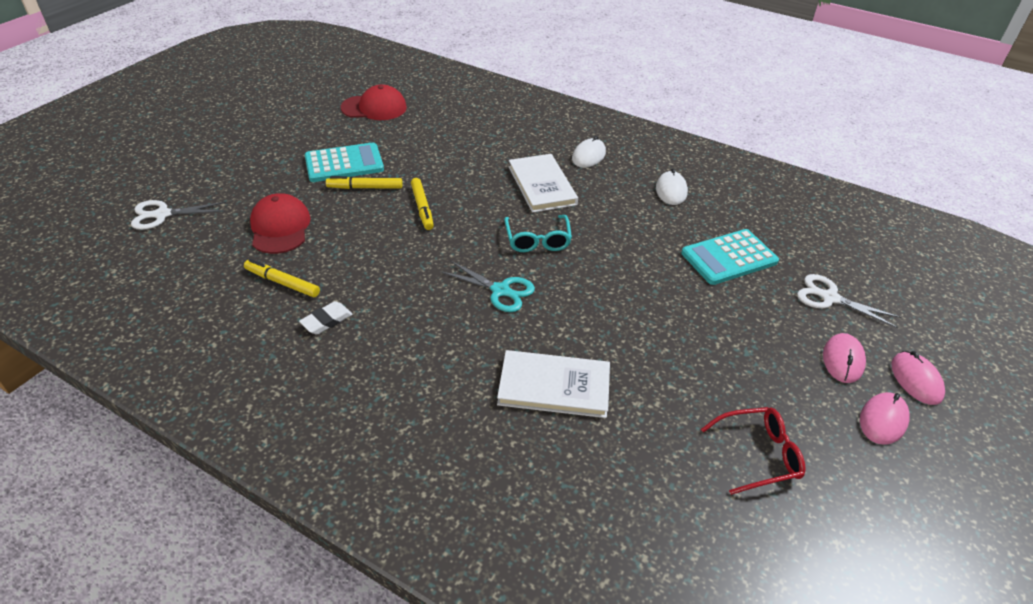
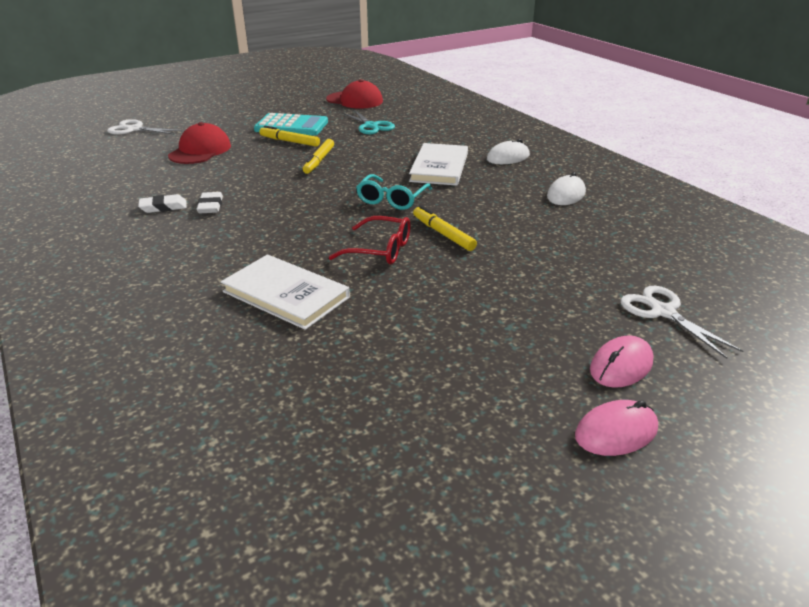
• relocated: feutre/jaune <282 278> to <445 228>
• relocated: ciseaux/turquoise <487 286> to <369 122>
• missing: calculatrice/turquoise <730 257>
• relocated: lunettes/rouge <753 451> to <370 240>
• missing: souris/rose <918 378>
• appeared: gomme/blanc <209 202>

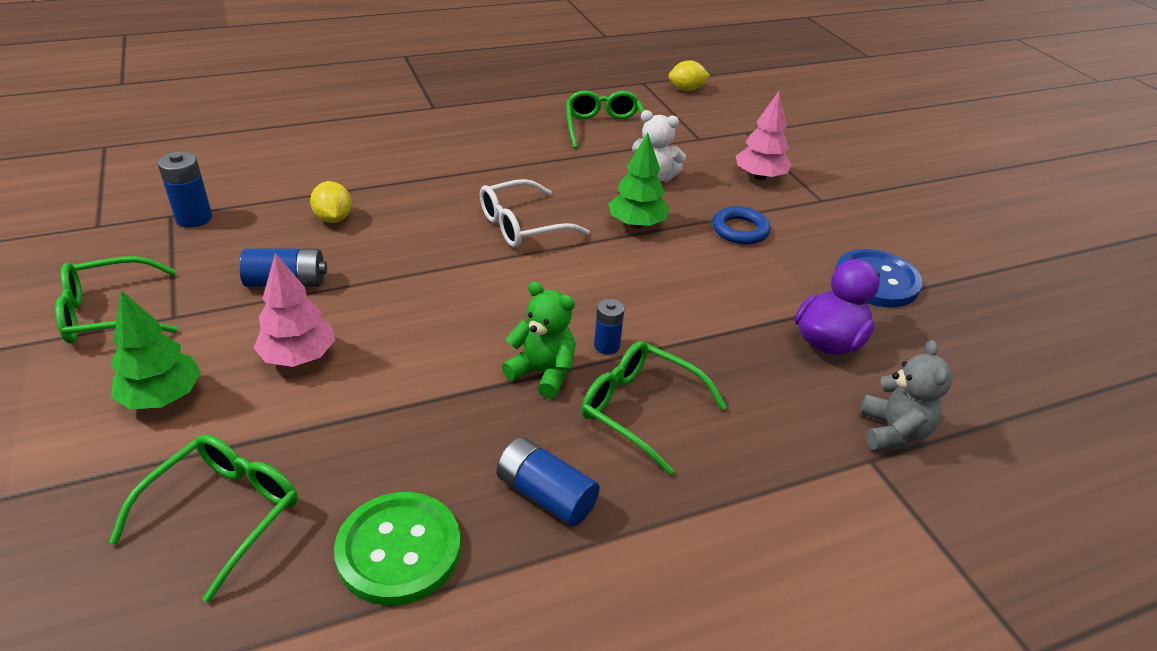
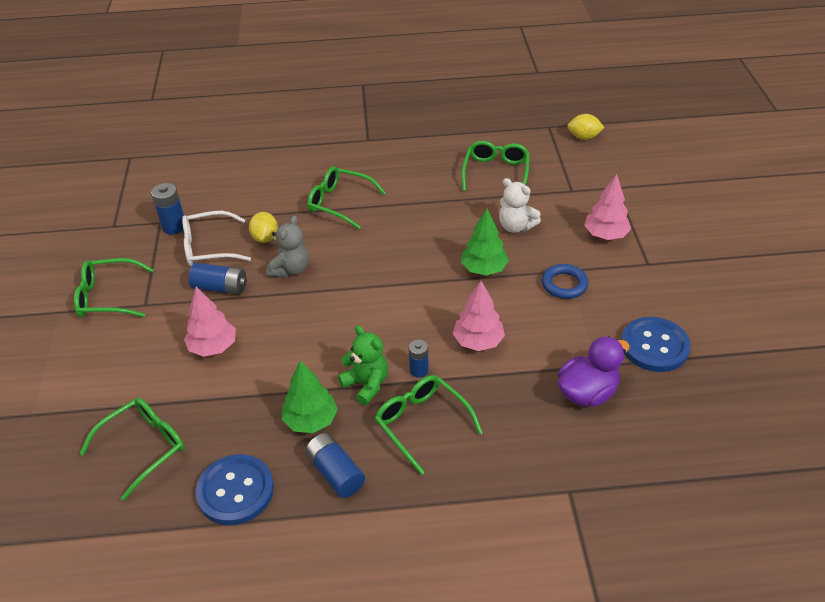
• relocated: arbre/vert <156 350> to <310 397>
• colour: bouton/vert <397 549> to bouton/bleu <235 489>
• relocated: lunettes/blanc <534 213> to <216 238>
• relocated: ours en peluche/gris <906 395> to <288 247>
• appeared: lunettes/vert <346 197>
• appeared: arbre/rose <479 316>

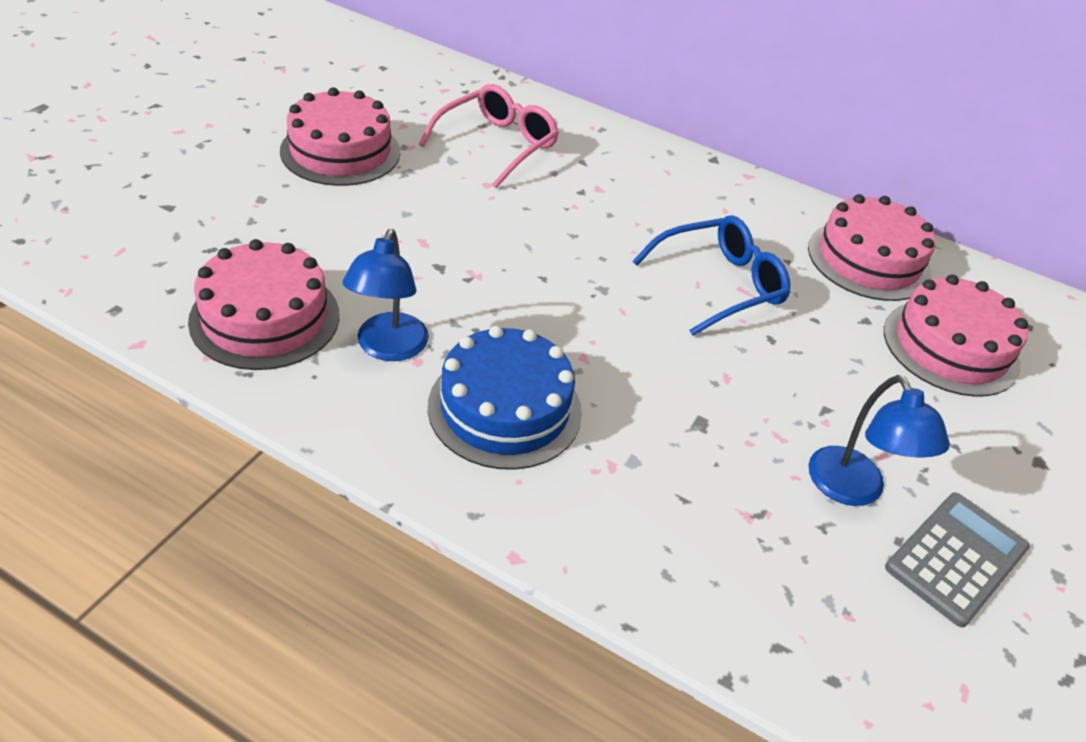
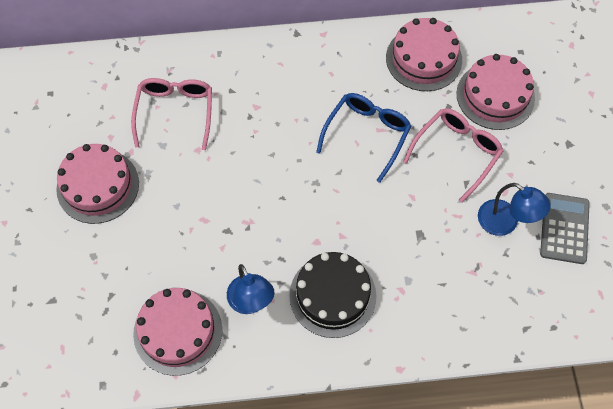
• colour: gâteau/bleu <505 398> to gâteau/noir <333 295>
• appeared: lunettes/rose <453 155>

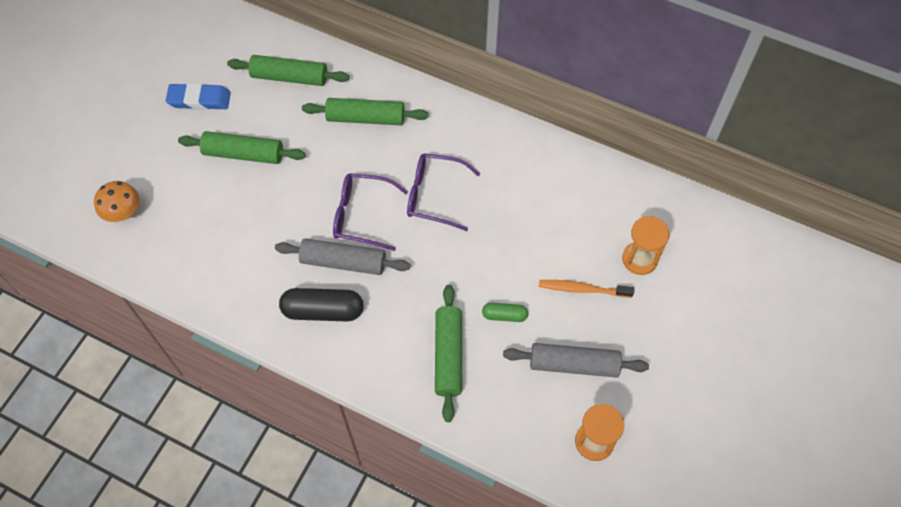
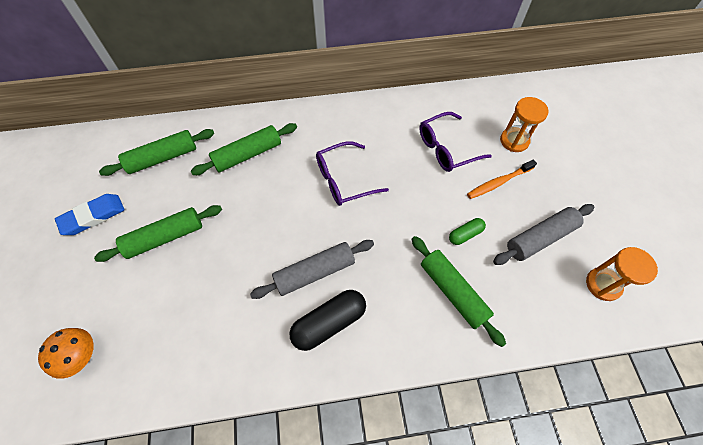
• relocated: lunettes/violet <370 212> to <455 142>

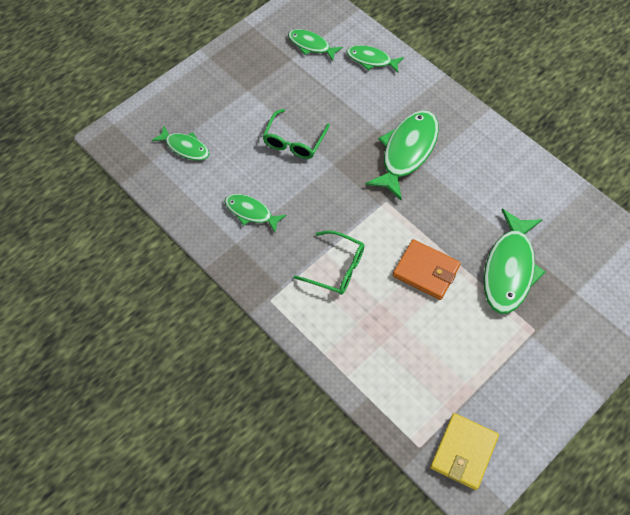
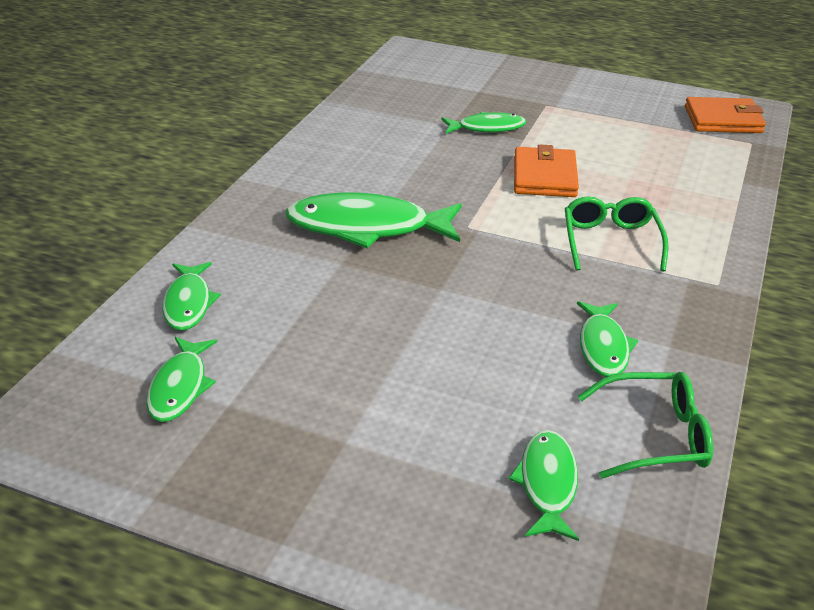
• relocated: lunettes/vert <296 134> to <645 425>
• colour: portefeuille/jaune <464 451> to portefeuille/orange <725 115>
• size: poisson/vert <514 261> = <483 123> x0.57

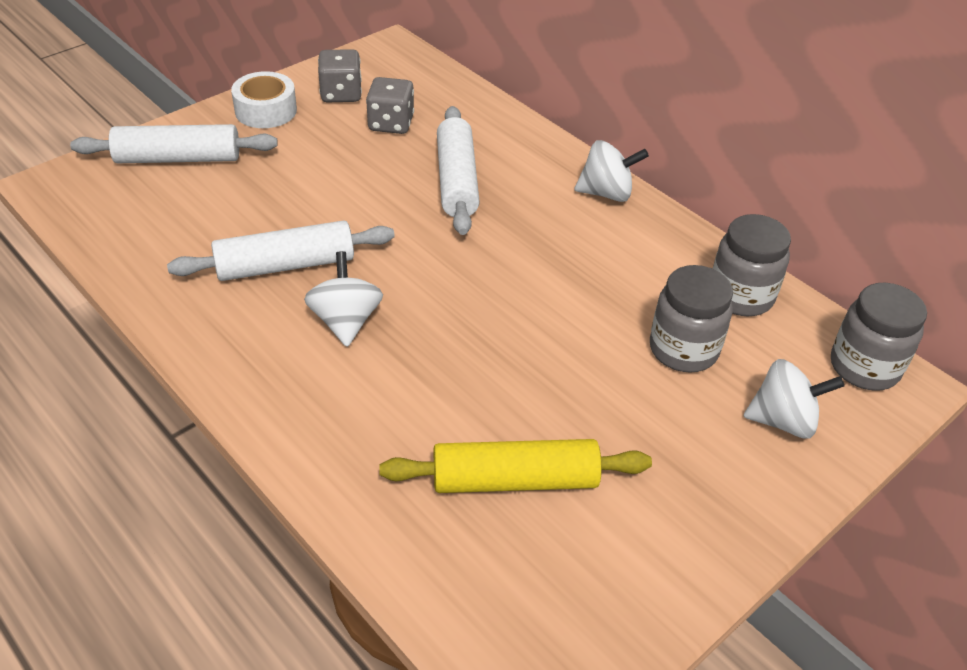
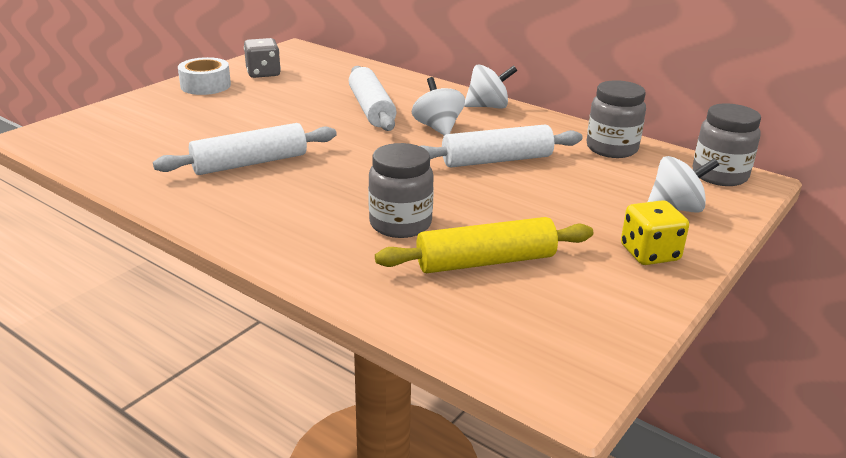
• relocated: rouleau à pâtisserie/blanc <174 143> to <501 146>
• relocated: toupie/blanc <343 299> to <438 106>
• missing: dé/gris <390 105>
• relocated: bocal/gris <691 319> to <401 190>
• appeared: dé/jaune <655 232>

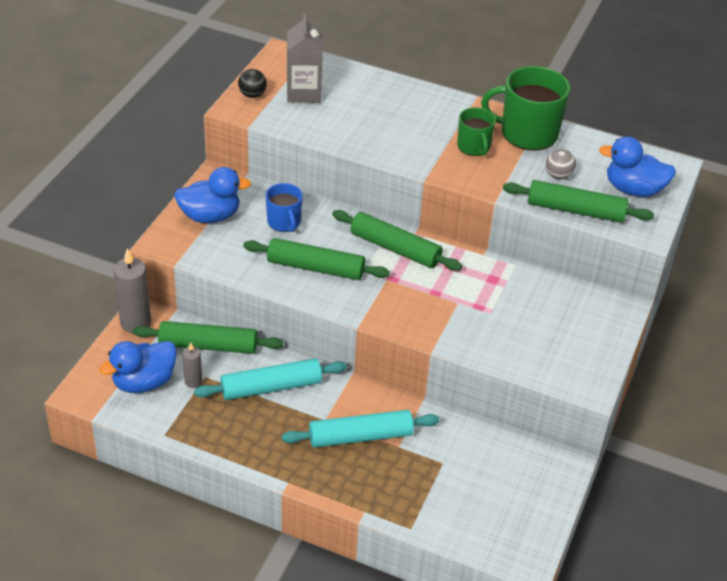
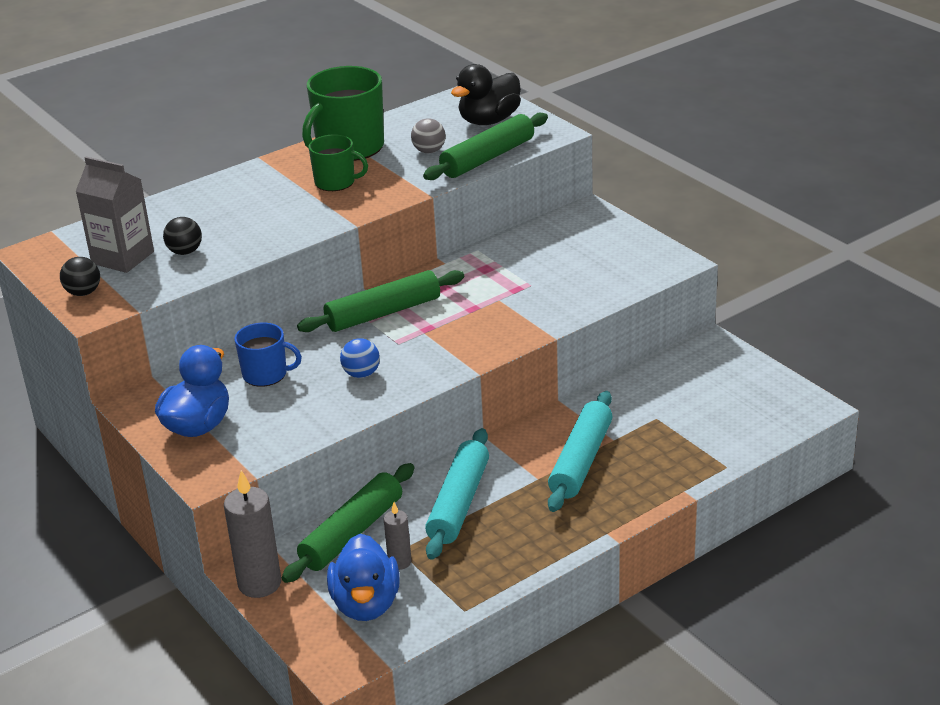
• exchanged: rouleau à pâtisserie/vert <316 259> to balle/bleu <360 358>
• colour: canard/bleu <637 166> to canard/noir <486 94>
• appeared: balle/noir <182 236>

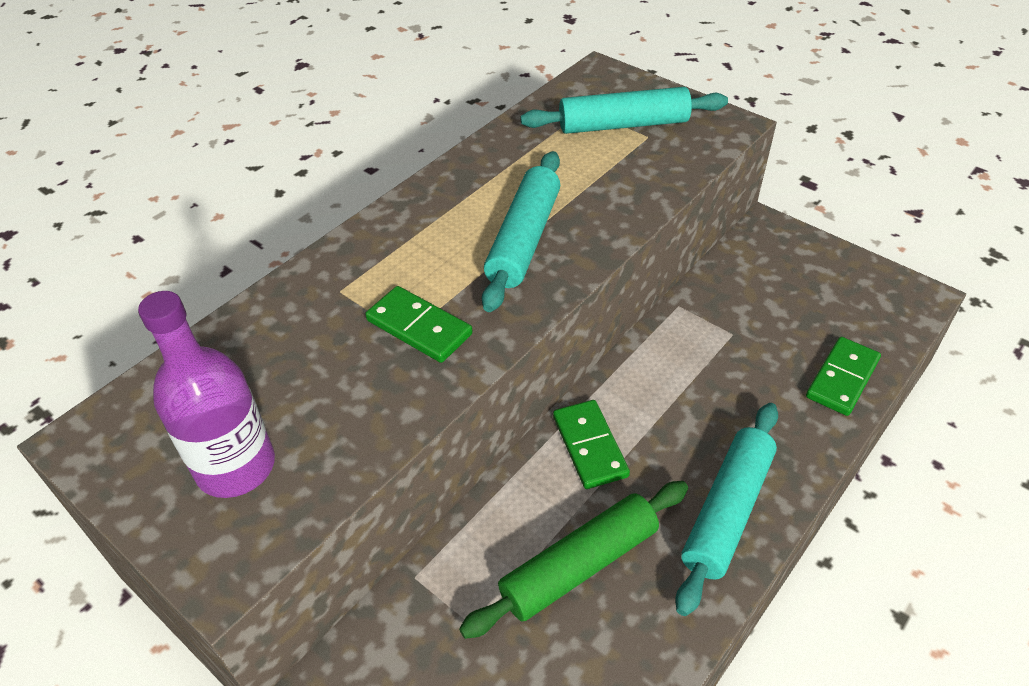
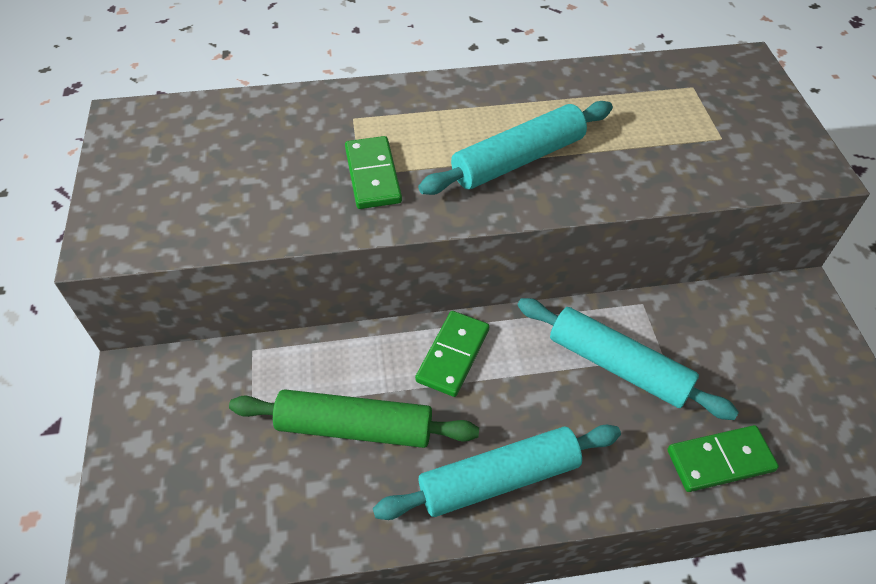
• missing: bouteille/violet <206 394>
• relocated: rouleau à pâtisserie/turquoise <624 110> to <628 359>

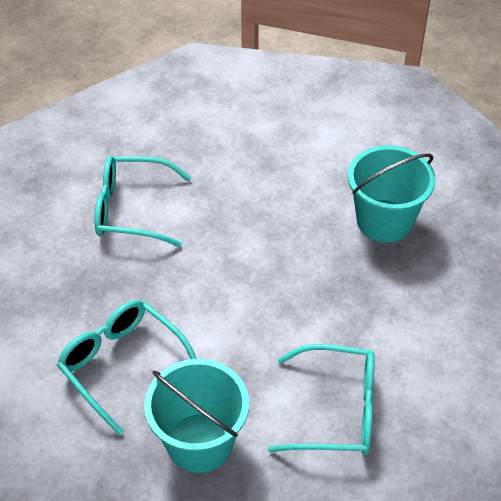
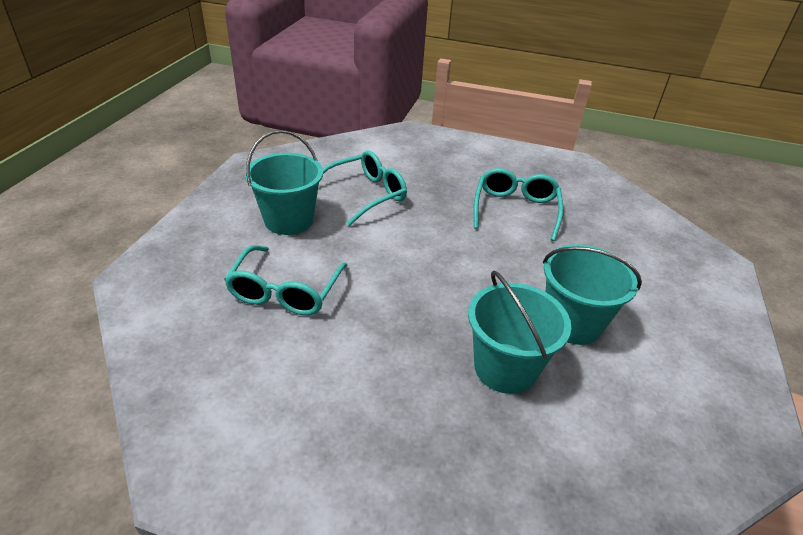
• appeared: seau/turquoise <592 294>

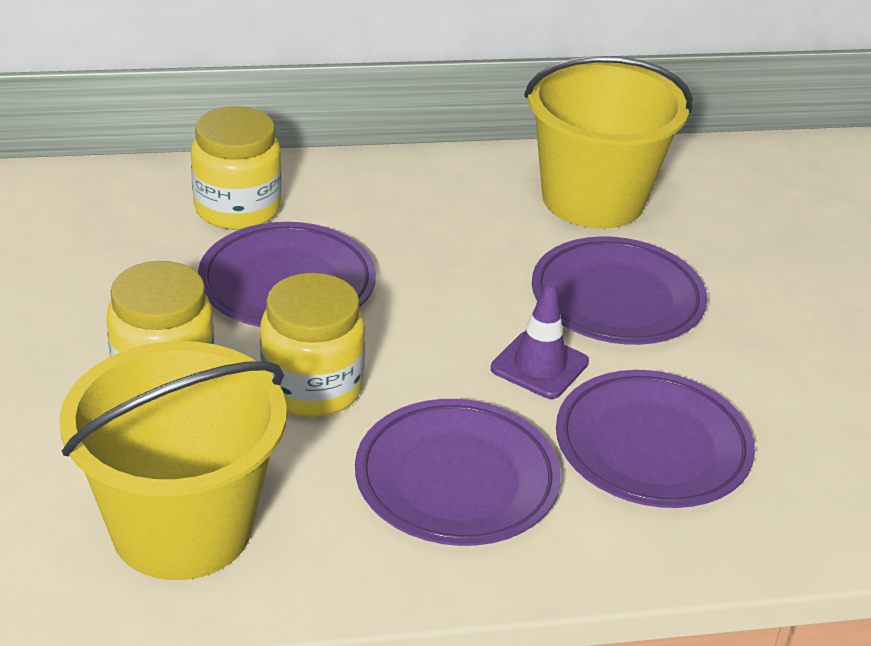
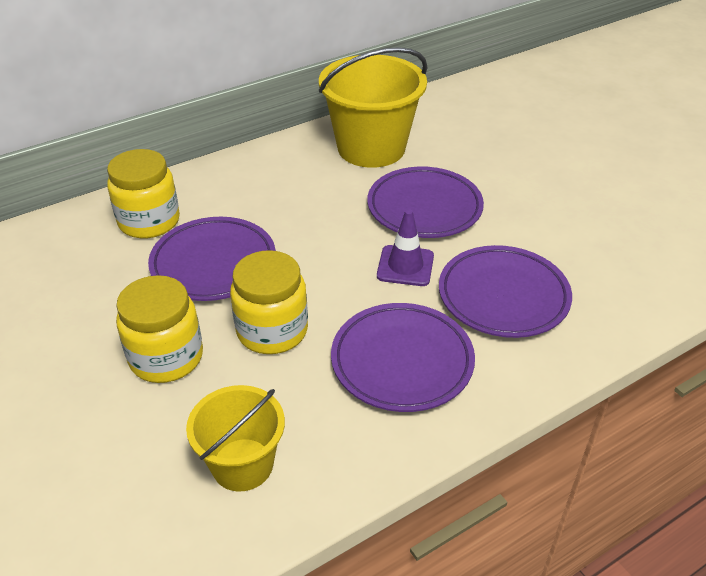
• size: seau/jaune <173 460> = <235 438> x0.59

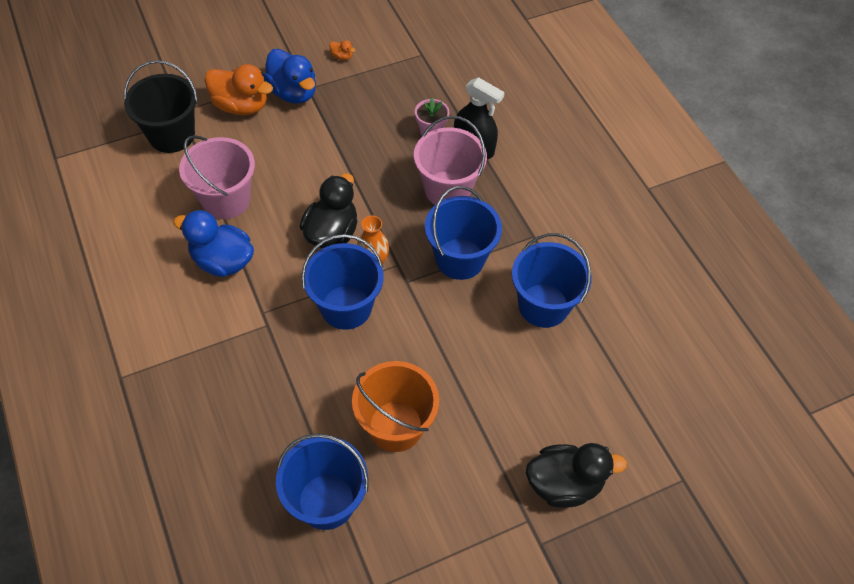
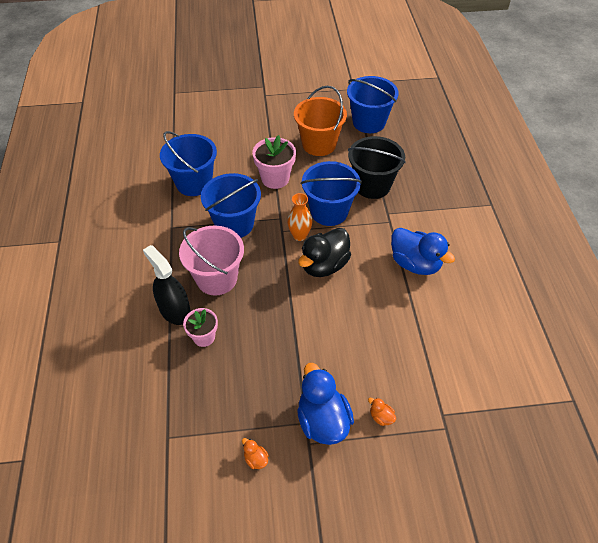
• relocated: seau/noir <161 106> to <377 167>
• missing: seau/rose <217 177>
• size: canard/orange <239 89> = <382 412> x0.41
• missing: canard/noir <576 475>
• appeared: pot de fleurs/rose <274 162>

